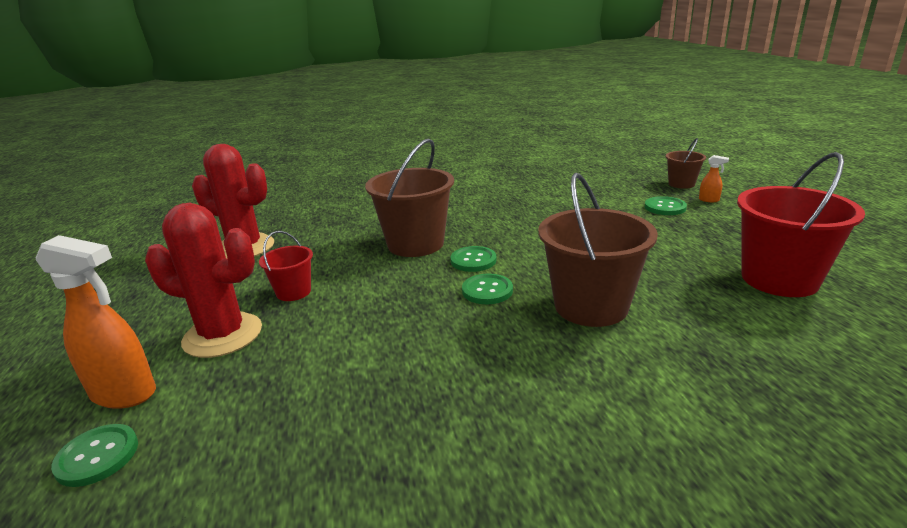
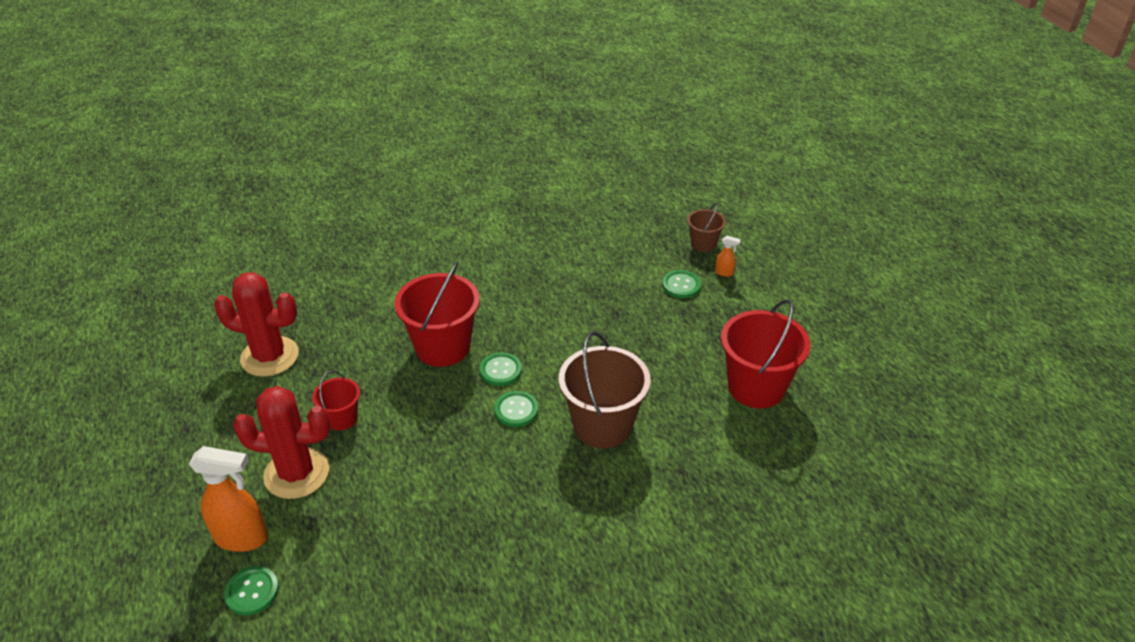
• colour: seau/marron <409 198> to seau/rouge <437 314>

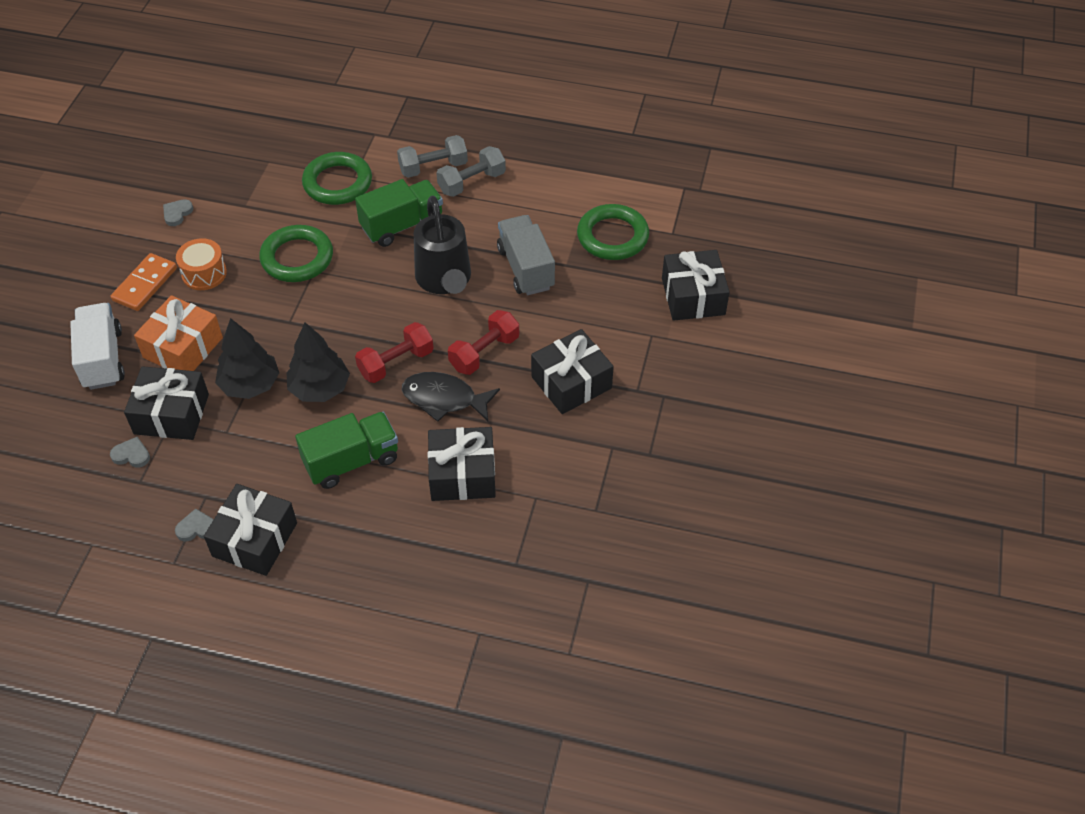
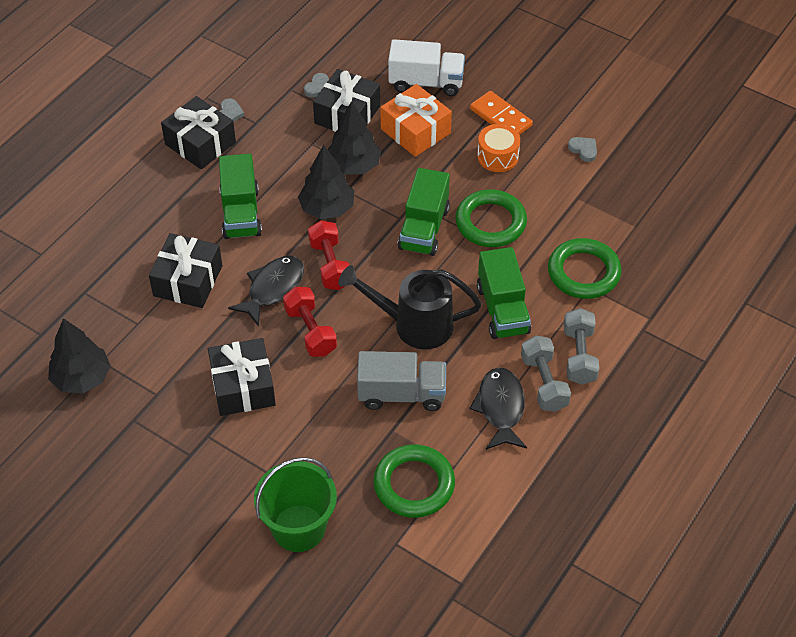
• exchanged: cadeau/noir <696 285> to seau/vert <295 504>
• appeared: arbre/noir <79 355>
• appeared: camion/vert <424 212>
• appeared: poisson/noir <498 408>

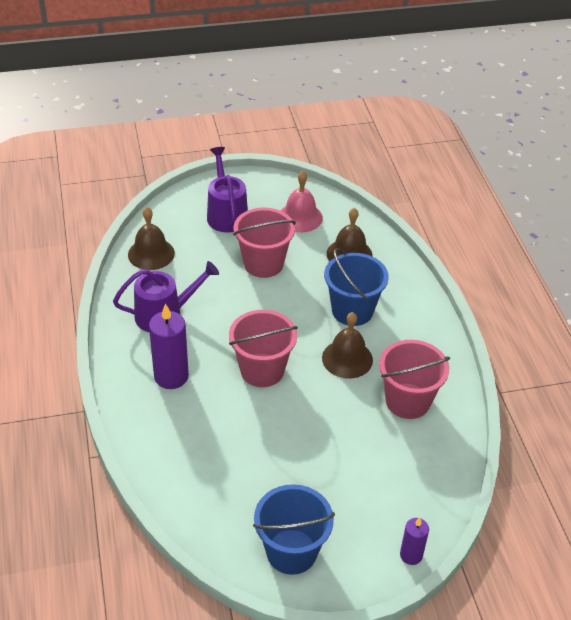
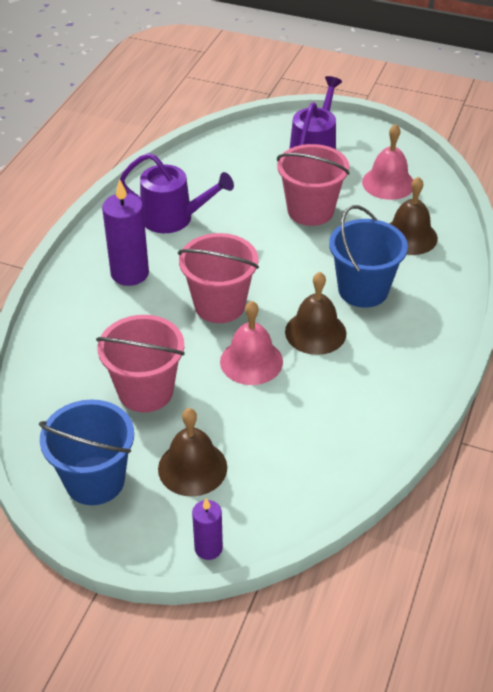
• relocated: cloche/marron <151 238> to <192 452>
• relocated: seau/rose <414 379> to <140 364>
• appeared: cloche/rose <251 343>

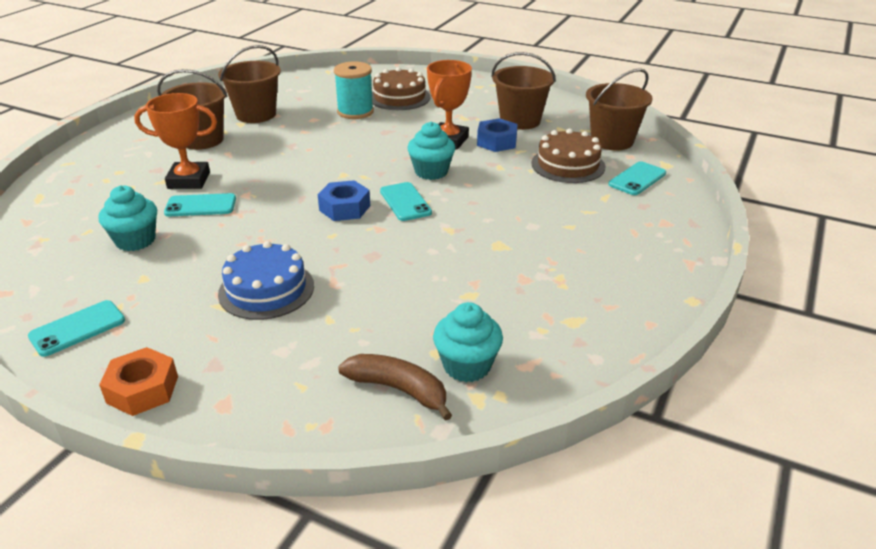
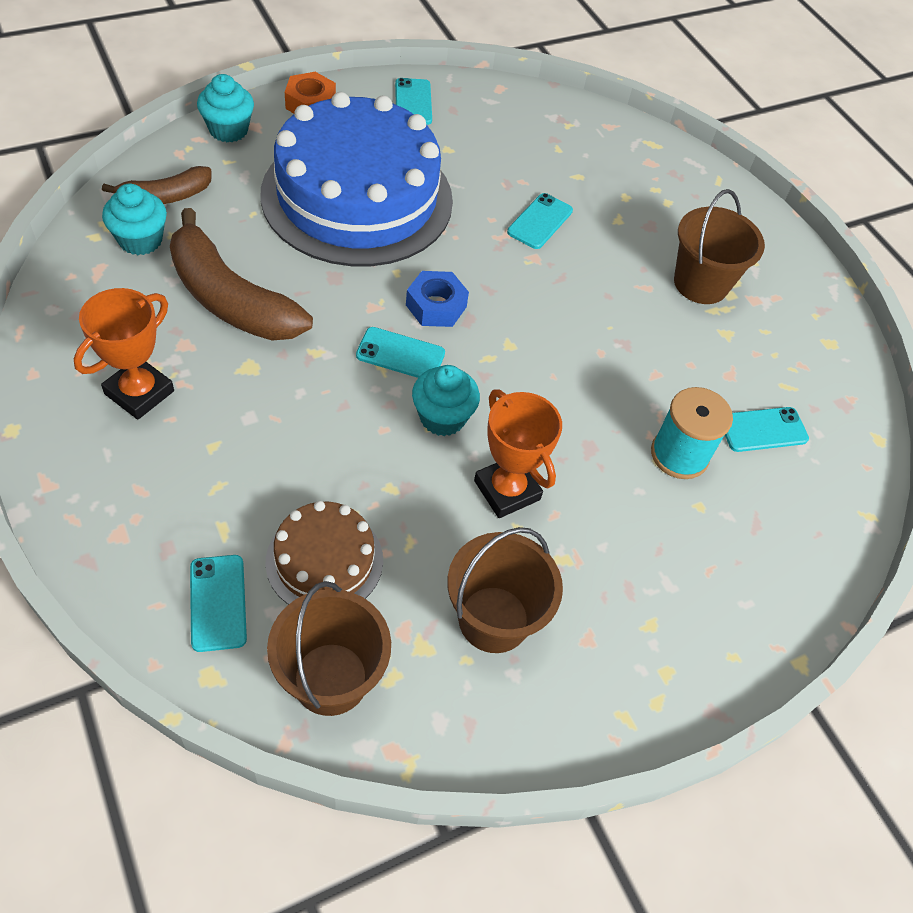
• relocated: muffin/turquoise <128 218> to <225 108>
• relocated: trophée/orange <175 141> to <124 354>
• missing: seau/marron <249 84>
• size: gâteau/bleu <266 280> = <356 179> x2.14
• missing: gâteau/marron <401 88>
• missing: écrou/bleu <497 135>
• appeared: banane/marron <241 274>
• appeared: téléphone/turquoise <767 429>

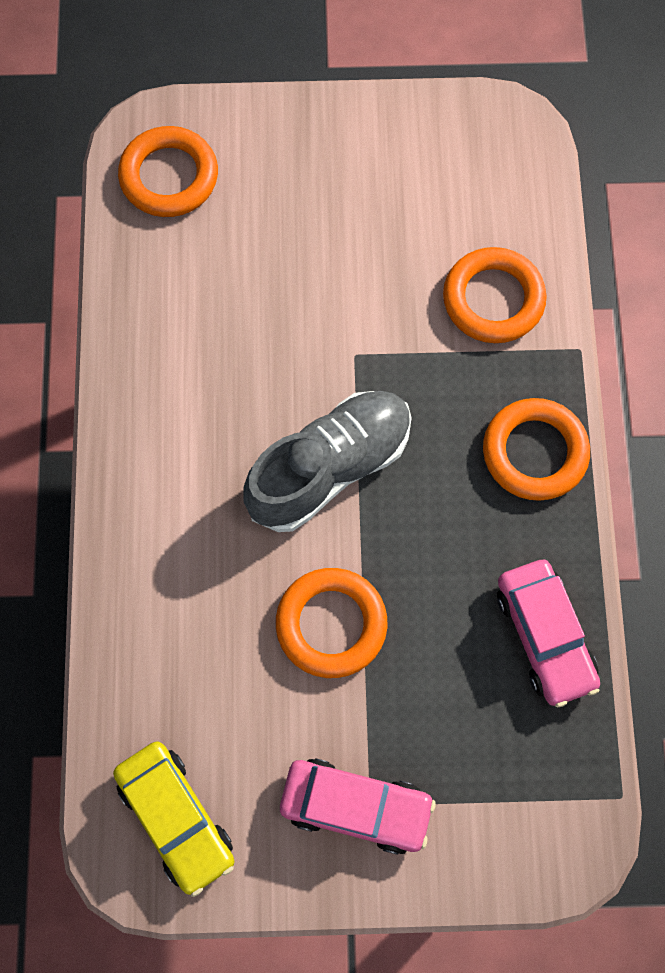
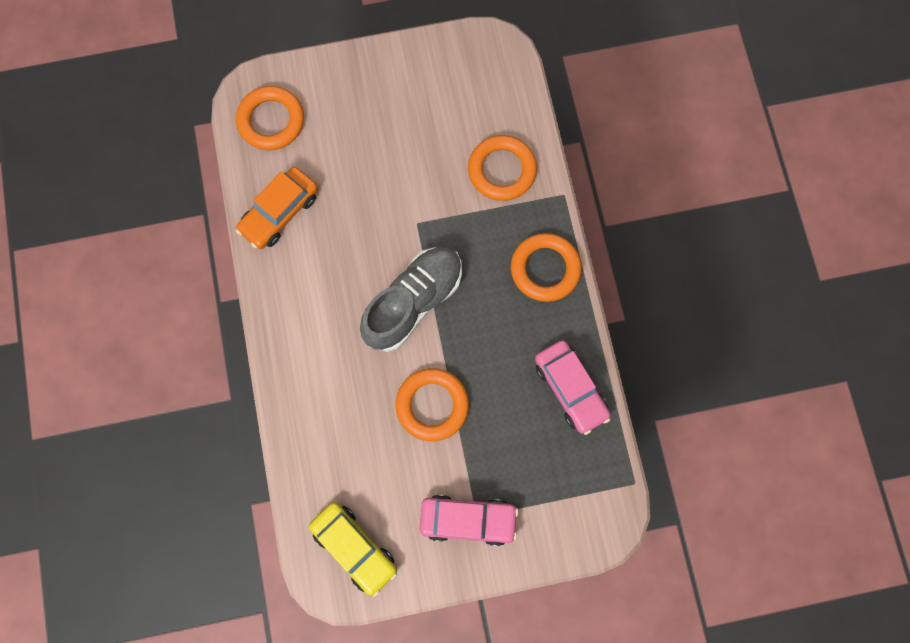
• appeared: voiture/orange <277 208>

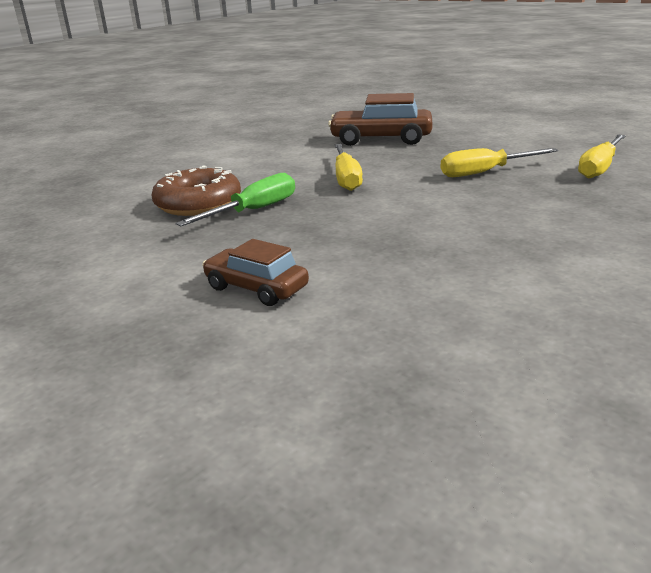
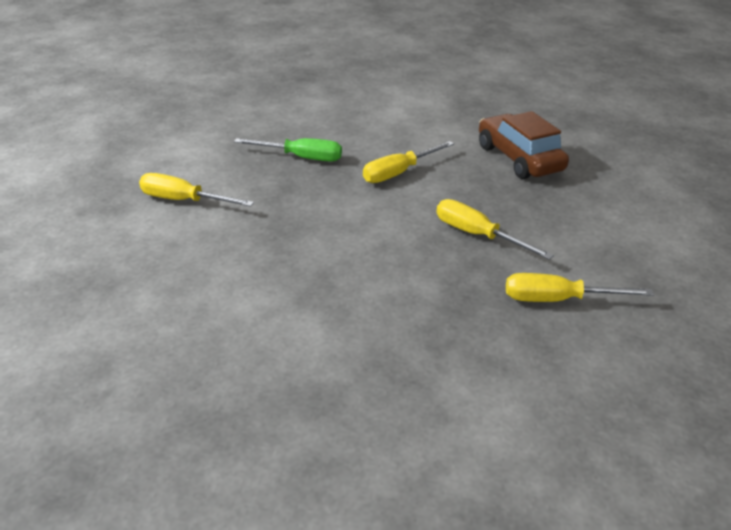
• missing: beignet/marron <196 191>
• exchanged: voiture/marron <255 272> to tournevis/jaune <196 190>

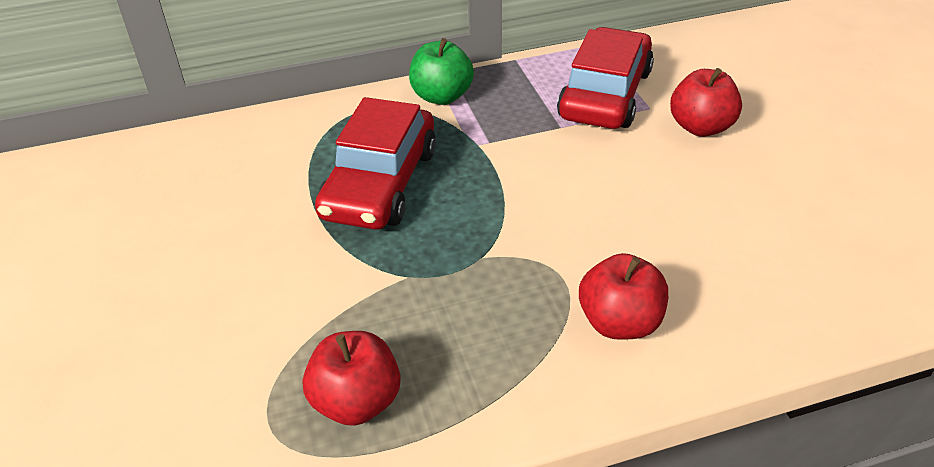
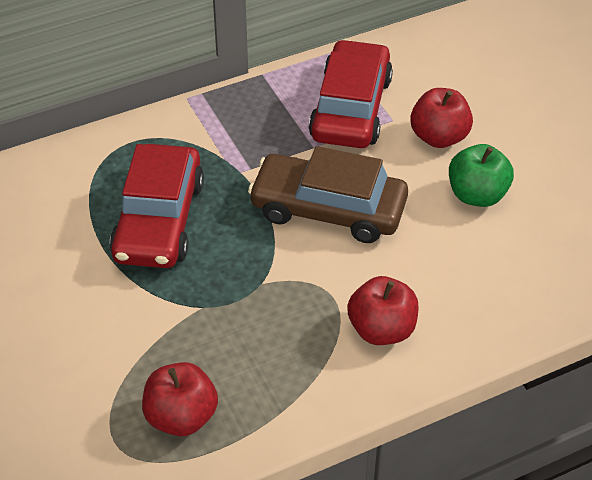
• relocated: pomme/vert <441 71> to <481 175>
• appeared: voiture/marron <328 194>

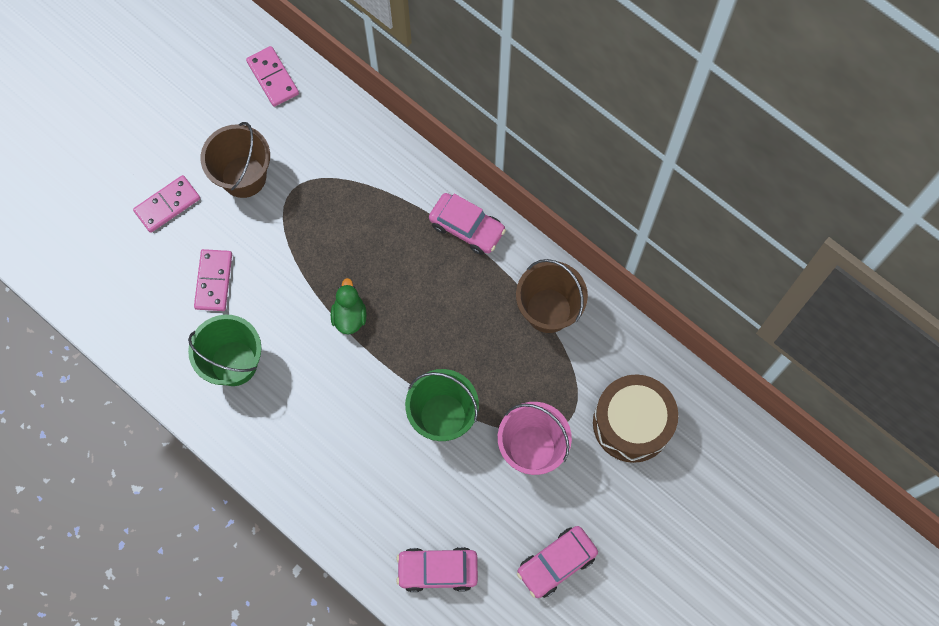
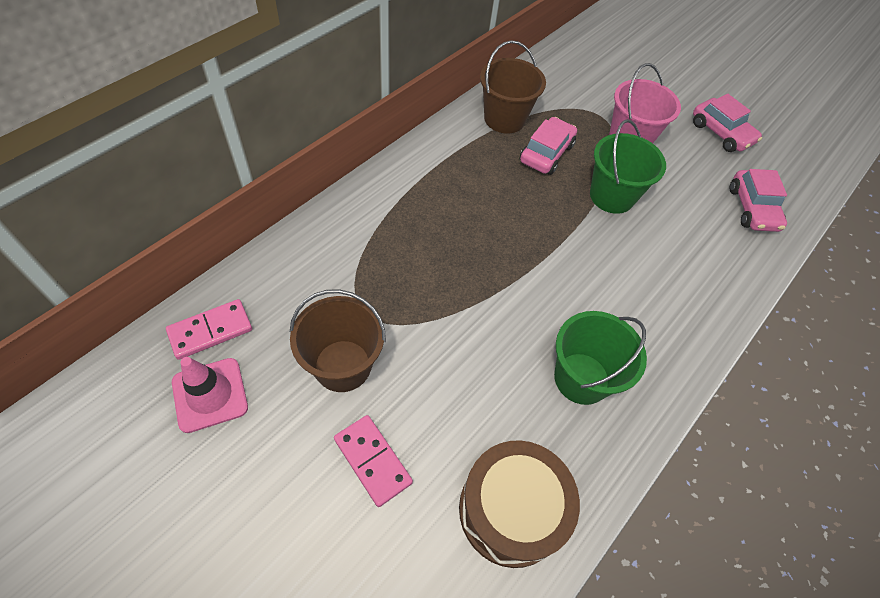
• missing: domino/rose <213 280>
• missing: canard/vert <349 306>
• relocated: voiture/rose <467 224> to <548 146>
• relocated: tambour/marron <635 418> to <519 504>
• appeared: cône de chantier/rose <210 395>

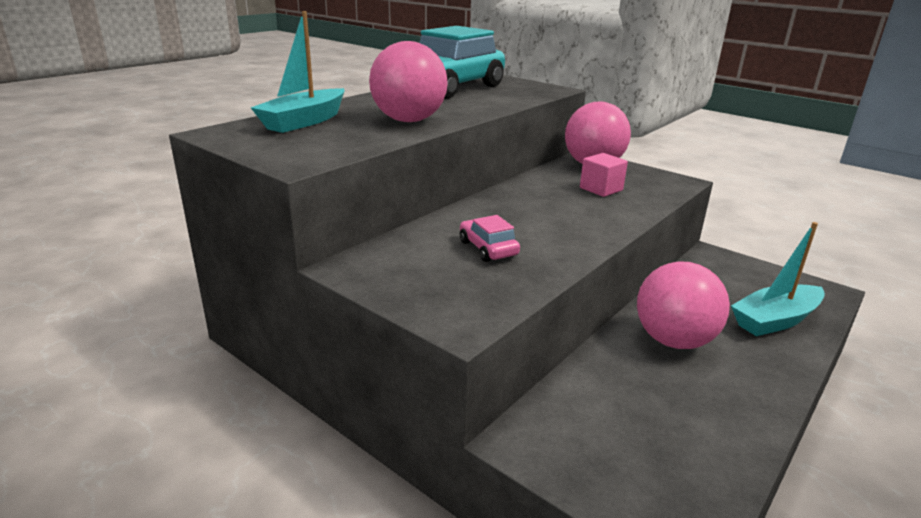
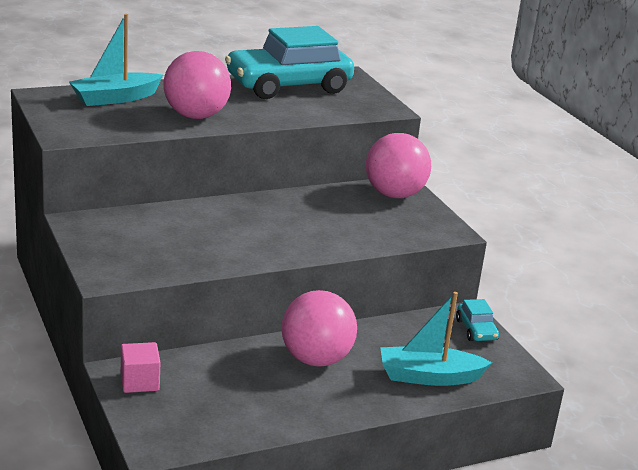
• missing: voiture/rose <490 238>
• relocated: cube/rose <604 175> to <140 367>
• appeared: voiture/turquoise <477 320>

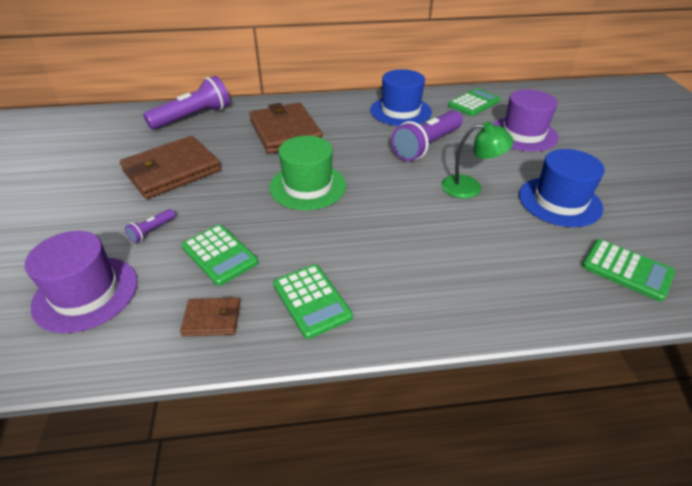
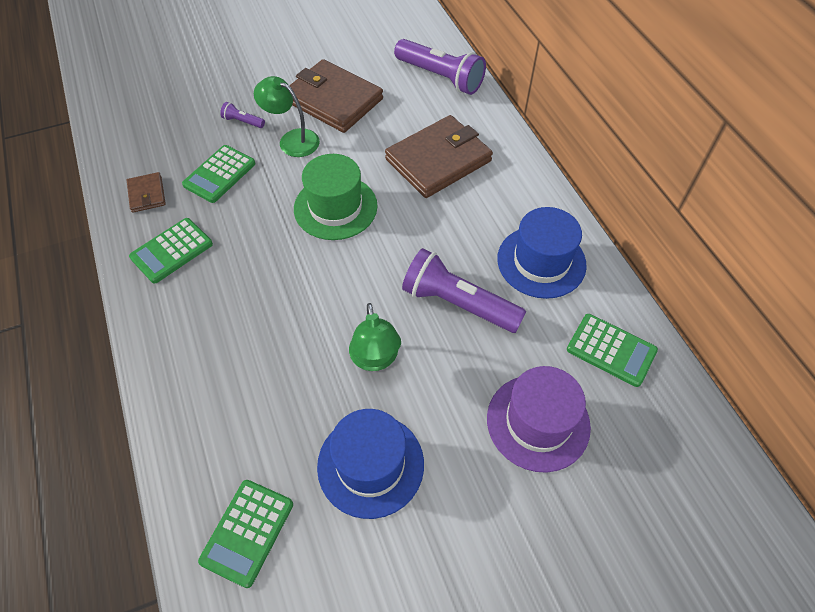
• missing: chapeau/violet <81 282>
• appeared: lampe/vert <287 116>

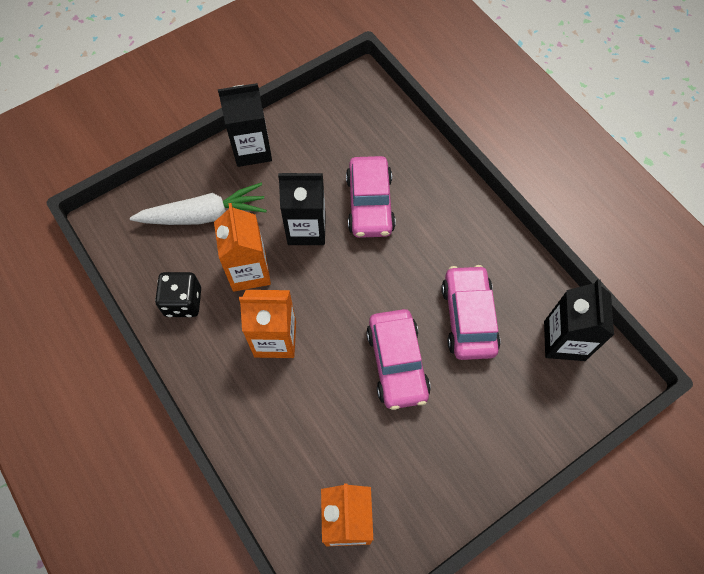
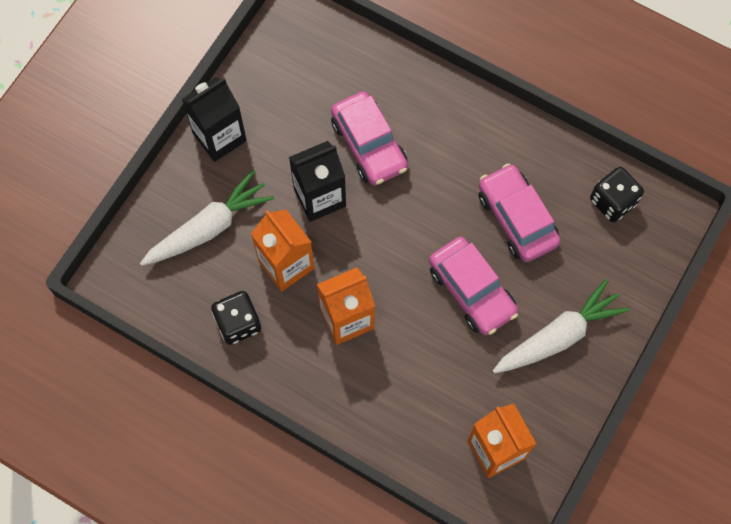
• exchanged: brique de lait/noir <579 320> to dé/noir <617 194>
• appeared: carotte/blanc <561 326>

